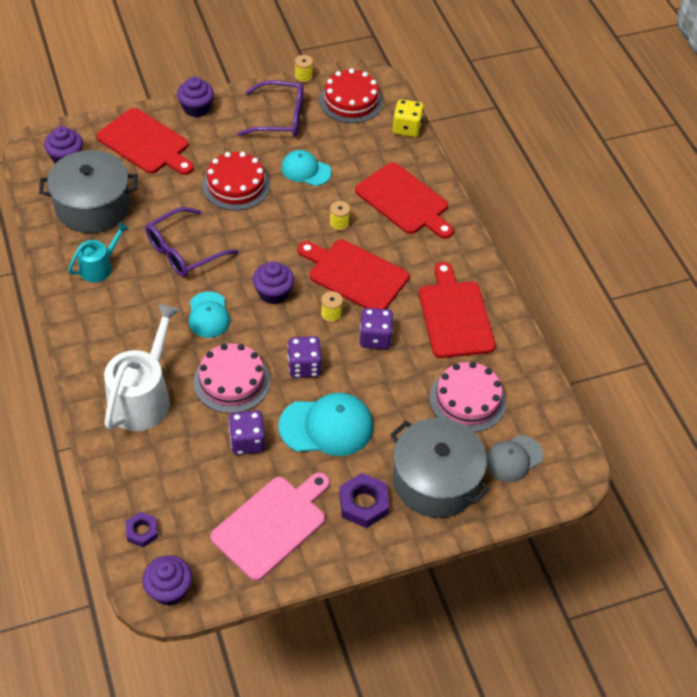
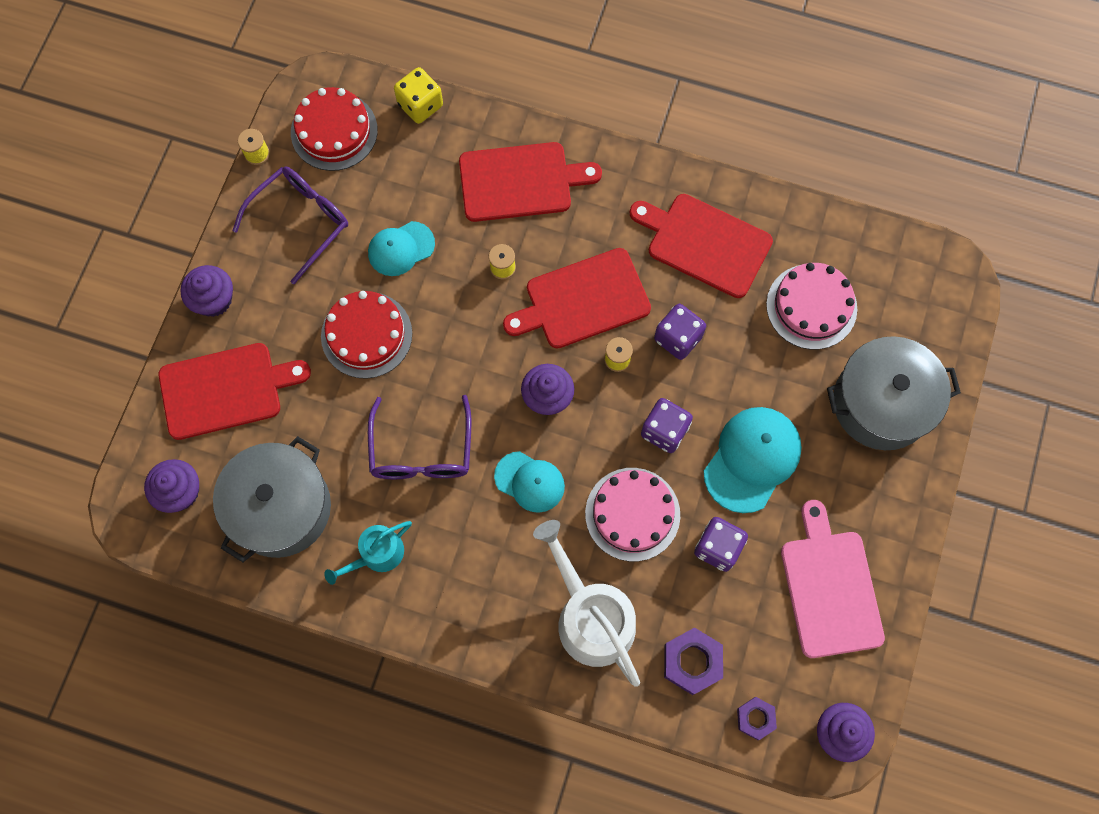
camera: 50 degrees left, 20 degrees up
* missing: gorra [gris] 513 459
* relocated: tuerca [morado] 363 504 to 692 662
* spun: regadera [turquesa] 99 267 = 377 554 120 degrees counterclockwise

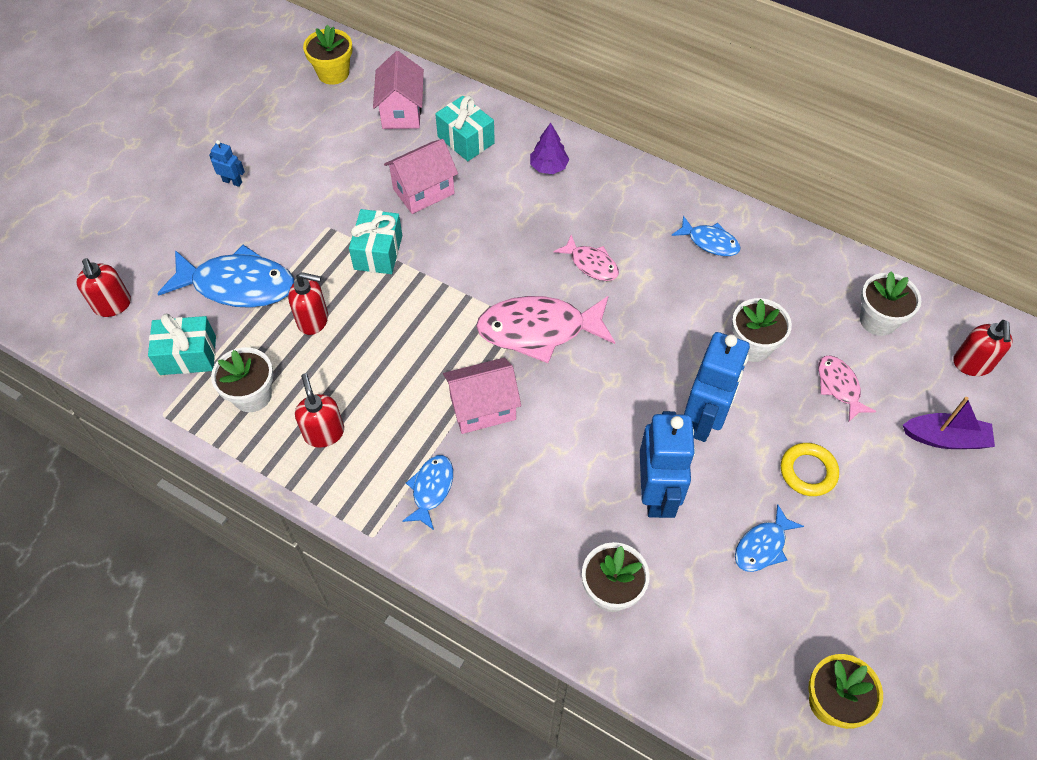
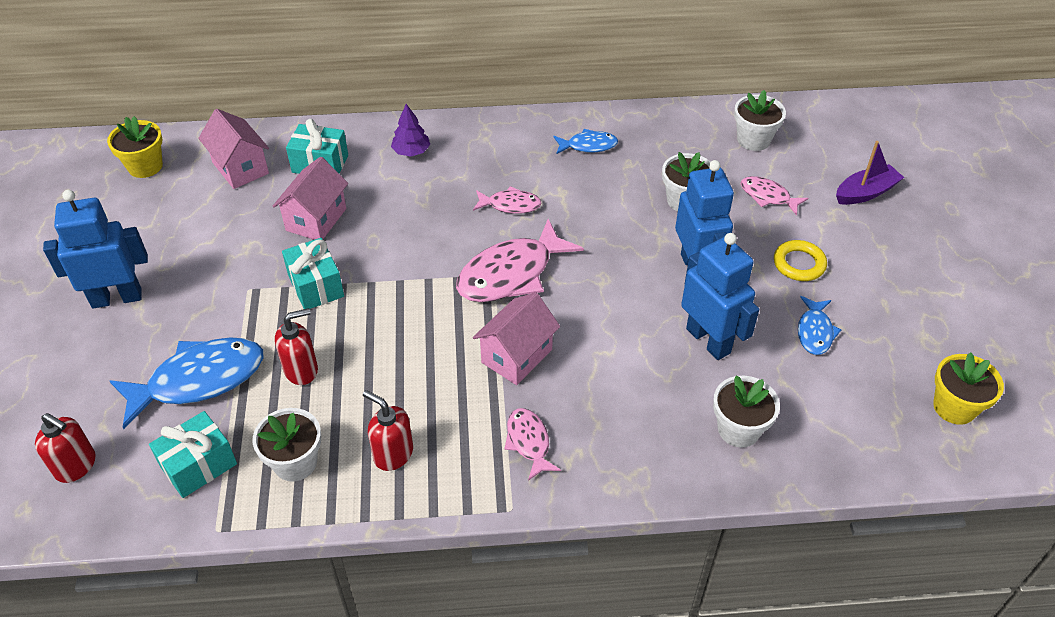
camera: 35 degrees left, 10 degrees down
* missing: dispensador de jabón [rojo] 972 364
* colour: pez [azul] 431 489 to pez [rosa] 529 442
* size: robot [azul] 232 181 = 117 298 x2.26

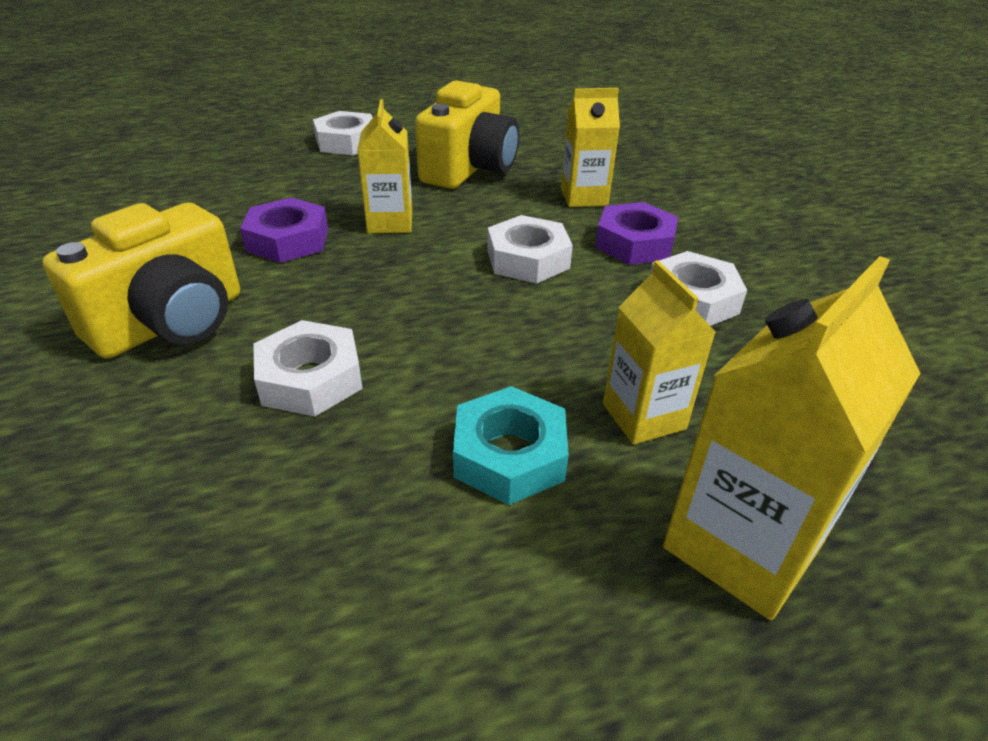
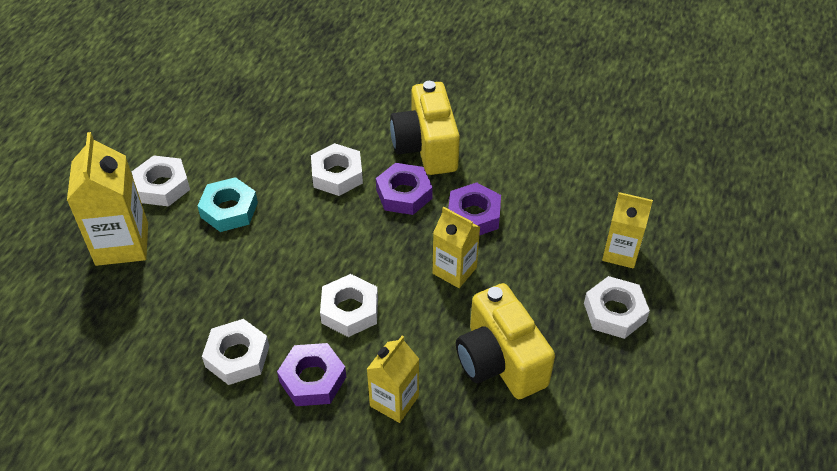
camera: 130 degrees right, 10 degrees up
* appeared: tuerca [blanco] 162 186
* appeared: tuerca [morado] 404 194
* relocated: cartón de leche [amarillo] 643 416 to 620 253

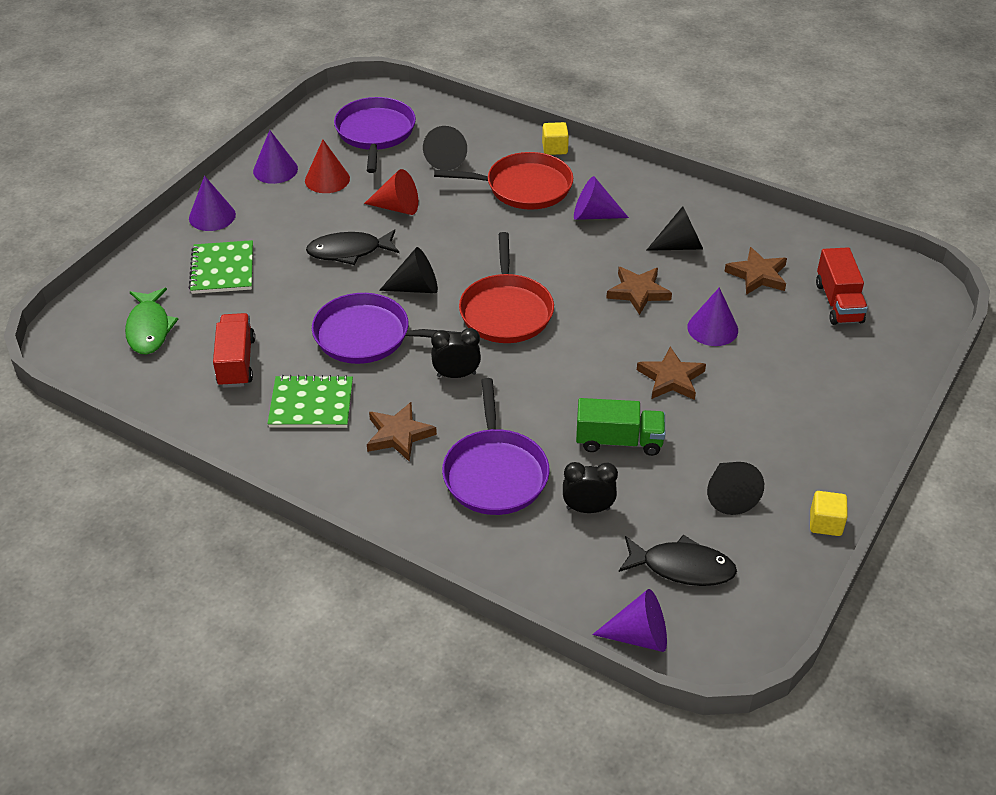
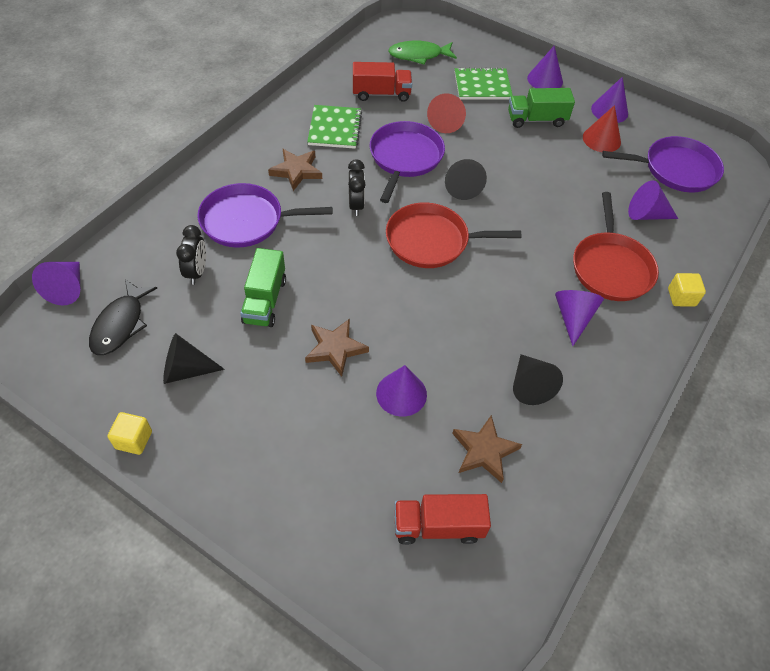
camera: 90 degrees right, 10 degrees up
* missing: pez [negro] 349 251
* missing: estrella [marrón] 638 292
* appeared: camión [verde] 536 119
* relocated: cono [rojo] 397 207 to 446 122
* colour: cono [negro] 446 158 to cono [morado] 646 214

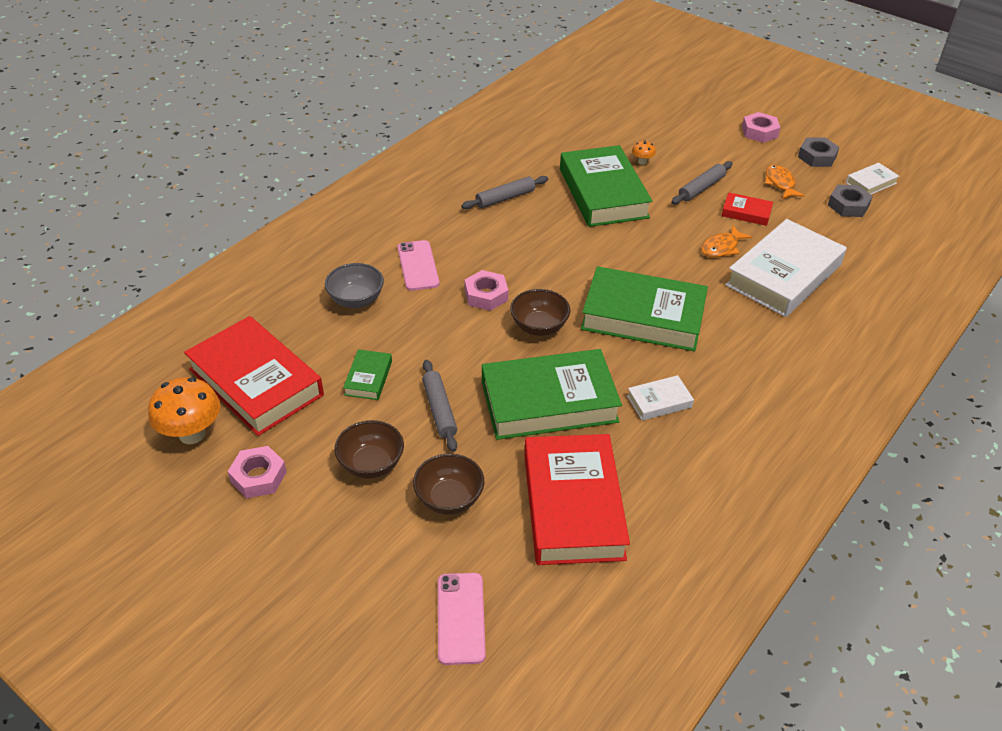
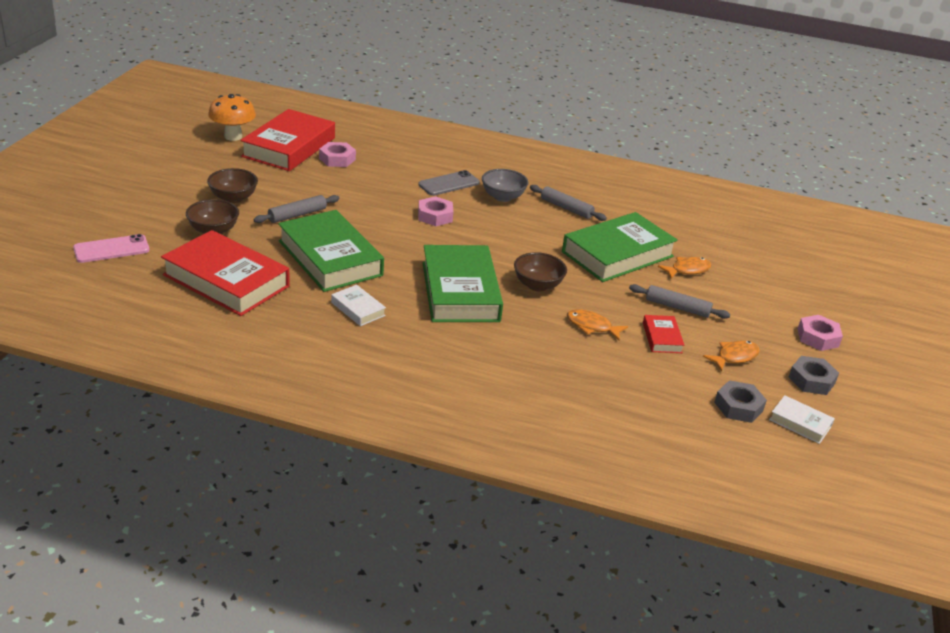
camera: 65 degrees right, 10 degrees down
* missing: libro [verde] 368 378
* missing: libro [blanco] 784 275
* relocated: tuerca [rosa] 258 477 to 337 159
* relocated: cuenco [gris] 356 300 to 503 197
* relocated: cuenco [marrón] 539 327 to 537 285
* exchanged: seta [naranja] 642 162 to pez [naranja] 687 270
* colour: móvil [rosa] 418 266 to móvil [gris] 449 184
* spun: libro [rojo] 573 505 = 226 280 60 degrees clockwise

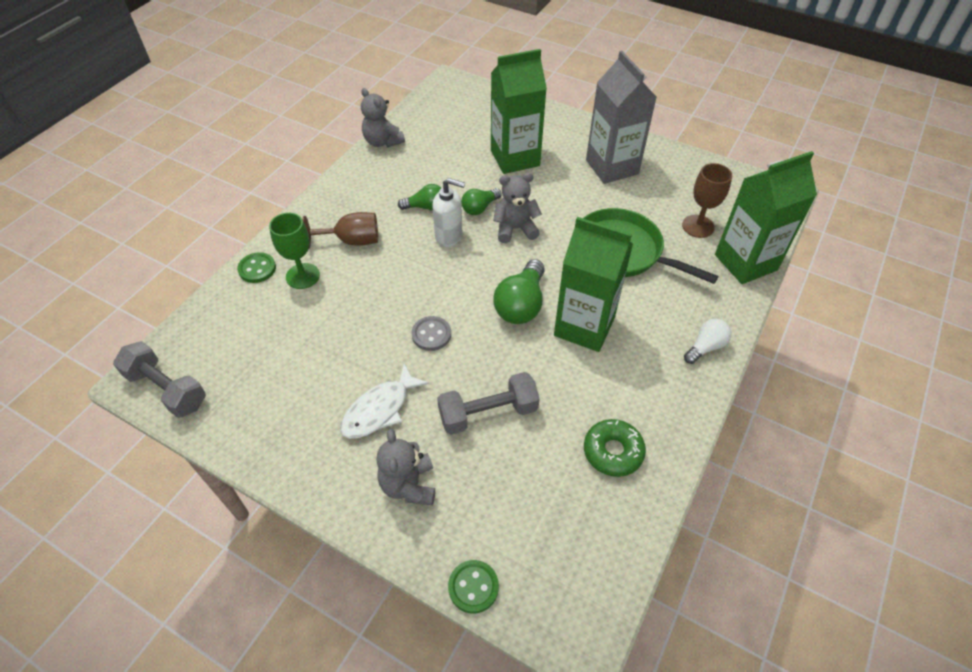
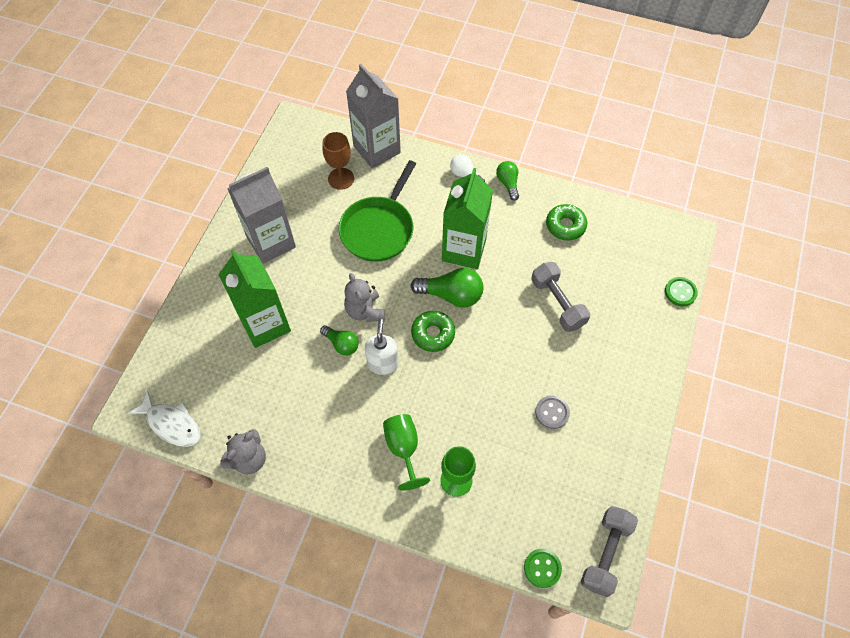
camera: 100 degrees left, 10 degrees up
* missing: osito [gris] 409 485
* appeared: rosquilla [verde] 433 334
* relocated: botón [verde] 257 269 to 542 568
* relocated: pez [blanco] 380 409 to 171 424
* relocated: bombilla [verde] 425 207 to 508 183
* relocated: botón [gris] 431 334 to 552 413
* colour: copa [marrón] 352 241 to copa [verde] 403 448
* colour: cartón de leche [verde] 745 262 to cartón de leche [gris] 377 149

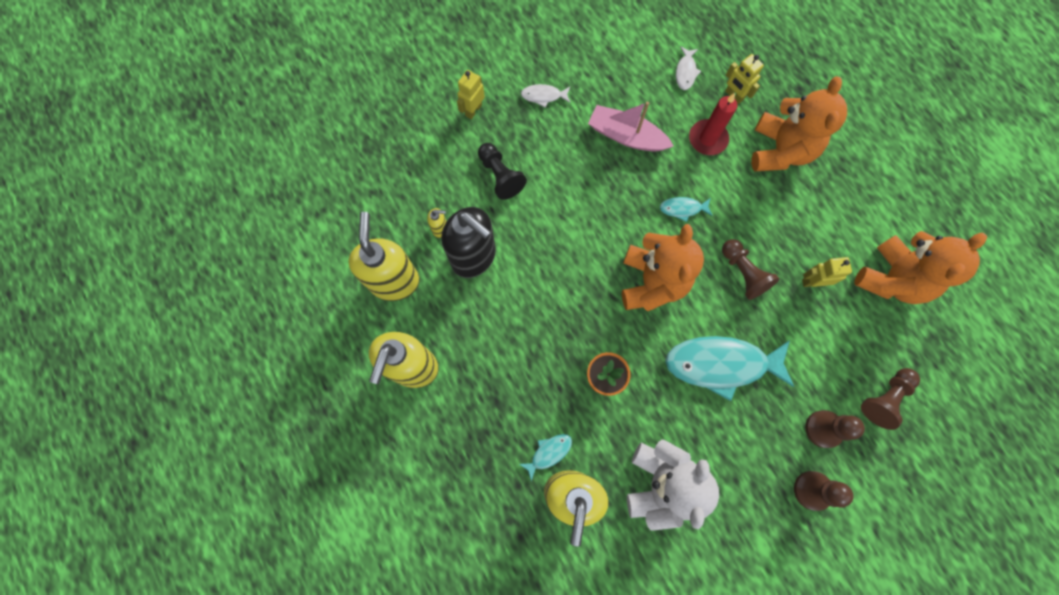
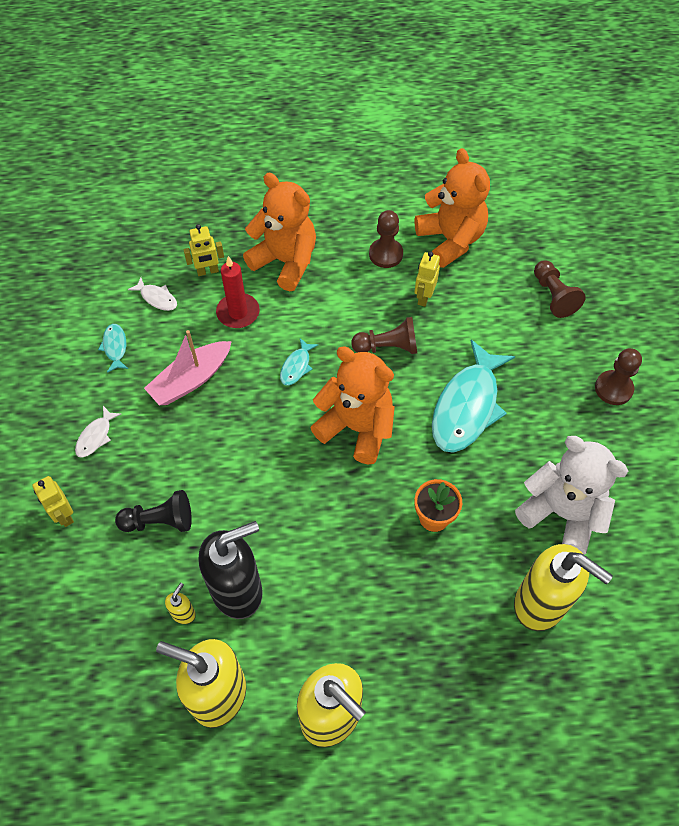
camera: 65 degrees left, 15 degrees down
* relocated: pez [turquesa] 549 453 to 115 347
* relocated: peón [marrón] 823 429 to 386 254

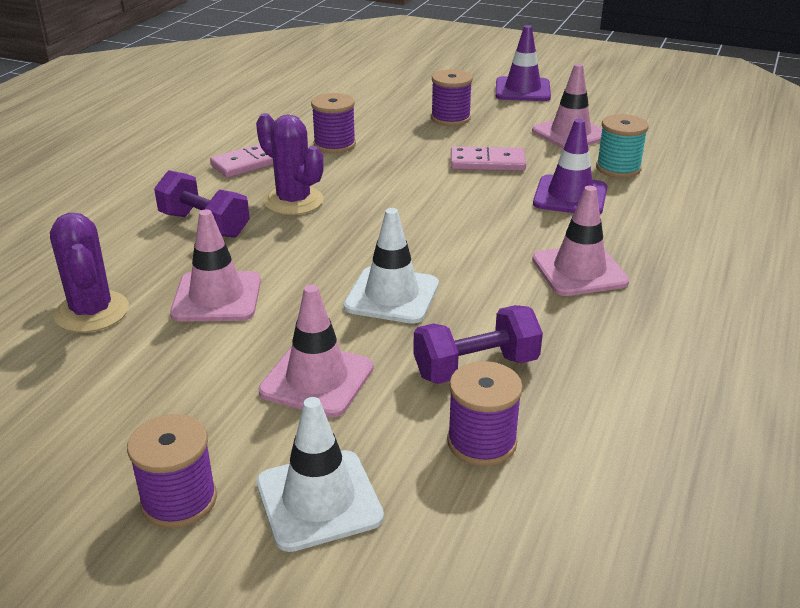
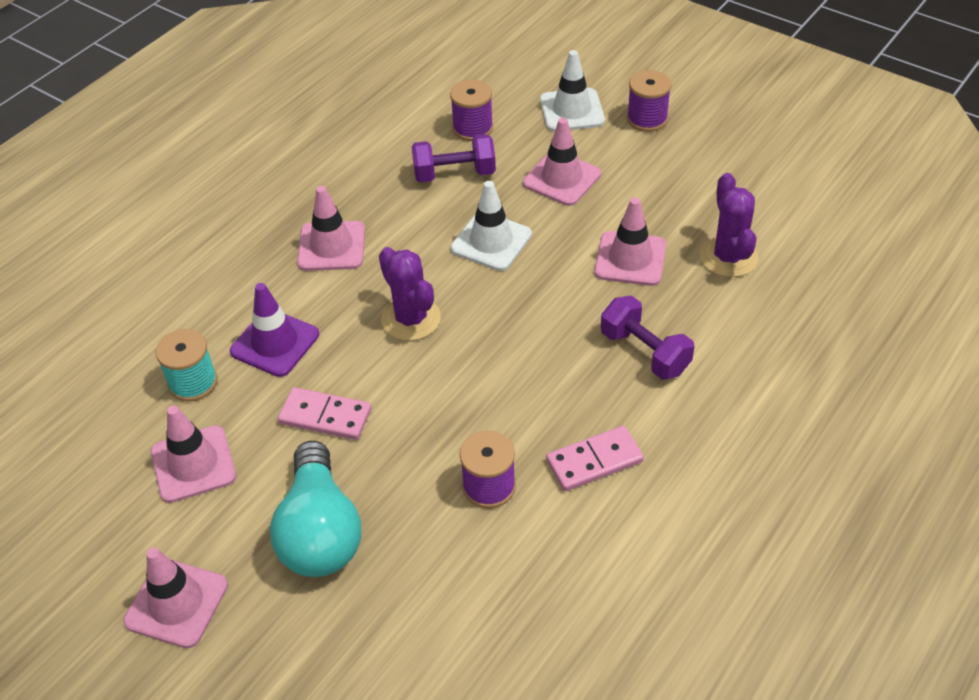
camera: 165 degrees left, 15 degrees up
* relocated: cactus [morado] 293 201 to 411 319
* exchanged: carrete [morado] 450 118 to bombilla [turquesa] 320 531
* colour: cono de tráfico [morado] 522 90 to cono de tráfico [rosa] 176 603

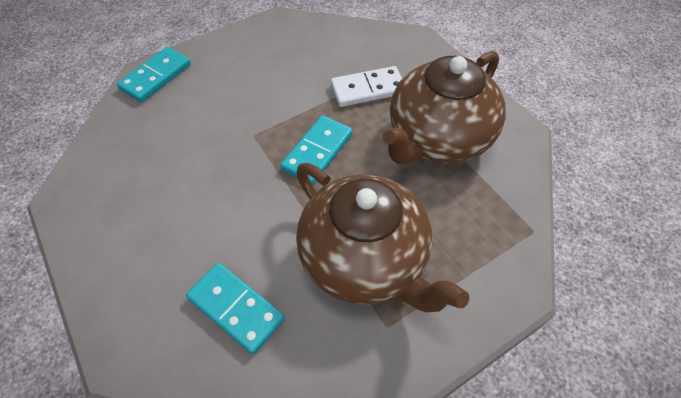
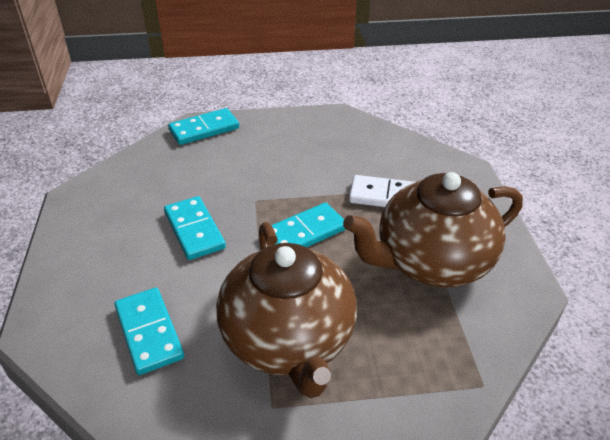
camera: 25 degrees right, 15 degrees down
* appeared: ficha de dominó [turquesa] 194 230

